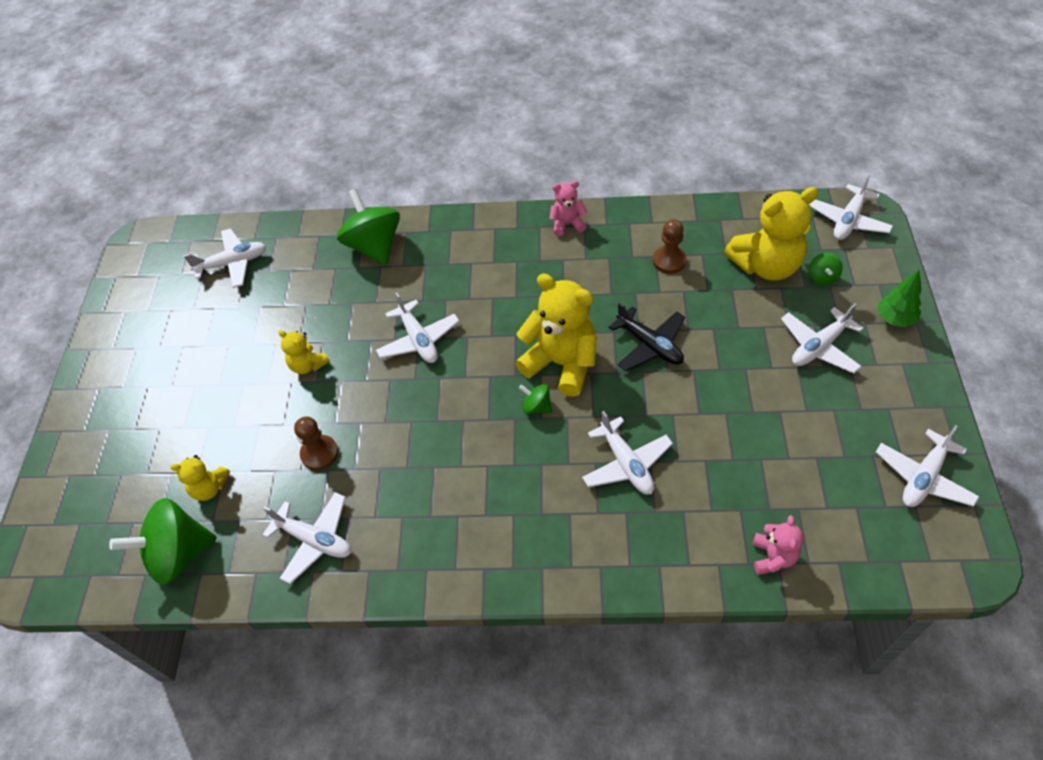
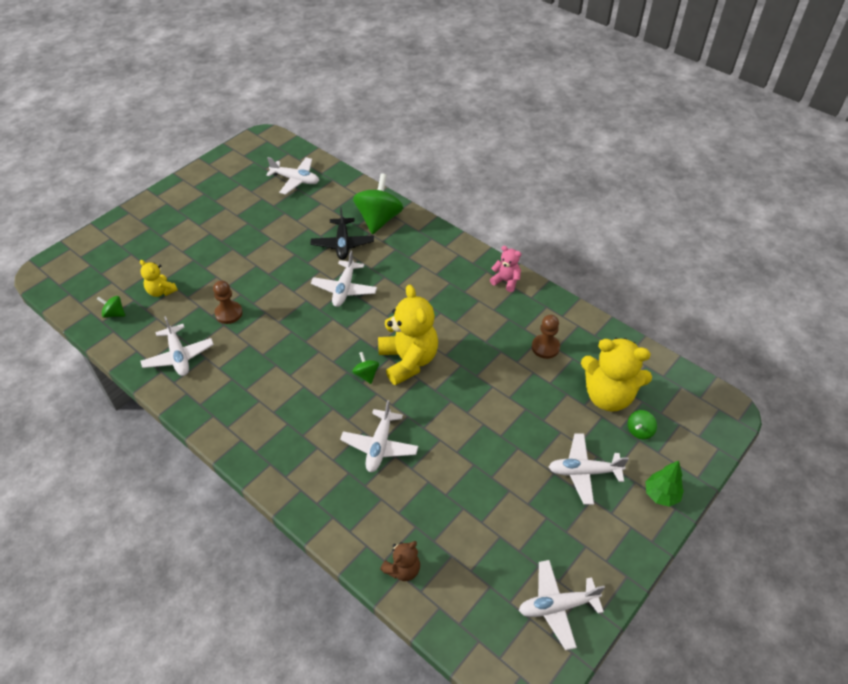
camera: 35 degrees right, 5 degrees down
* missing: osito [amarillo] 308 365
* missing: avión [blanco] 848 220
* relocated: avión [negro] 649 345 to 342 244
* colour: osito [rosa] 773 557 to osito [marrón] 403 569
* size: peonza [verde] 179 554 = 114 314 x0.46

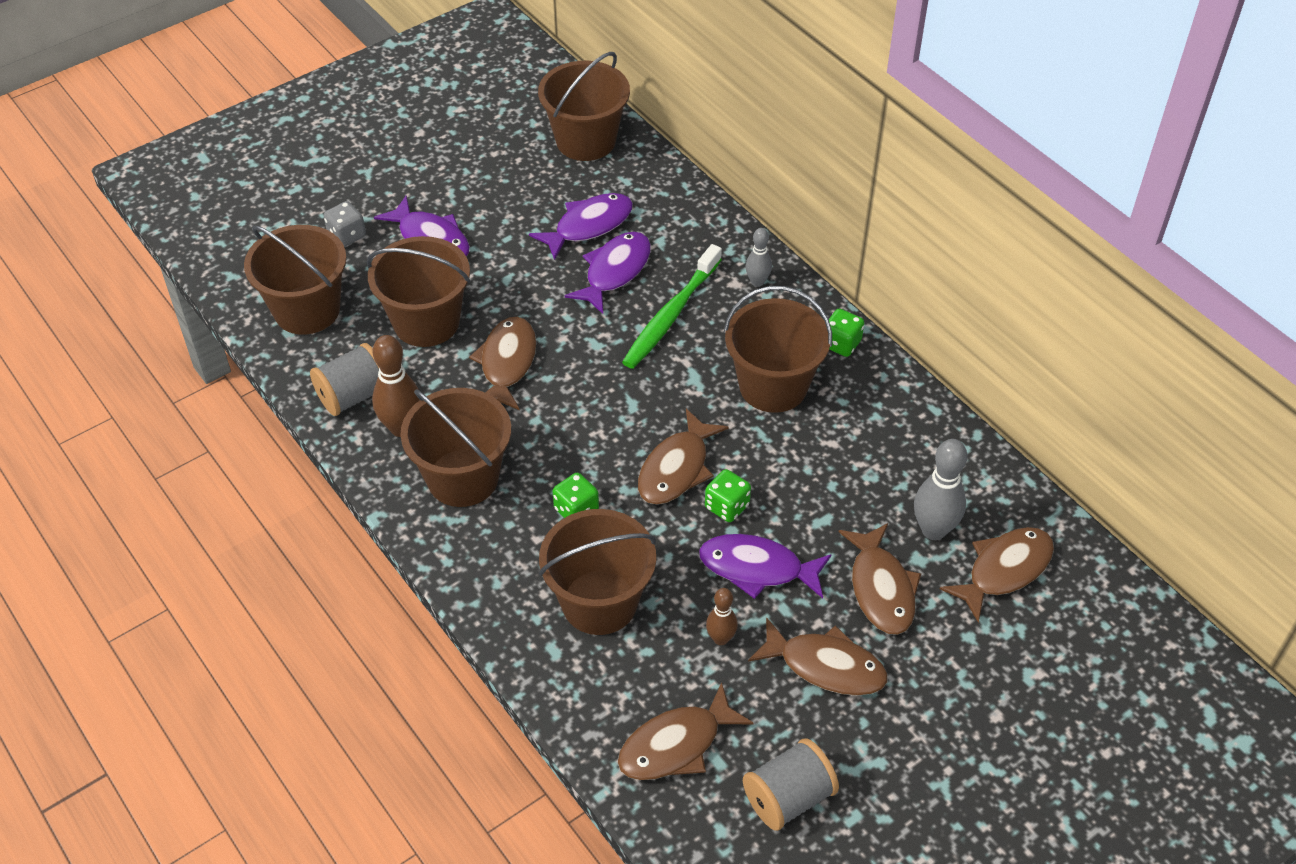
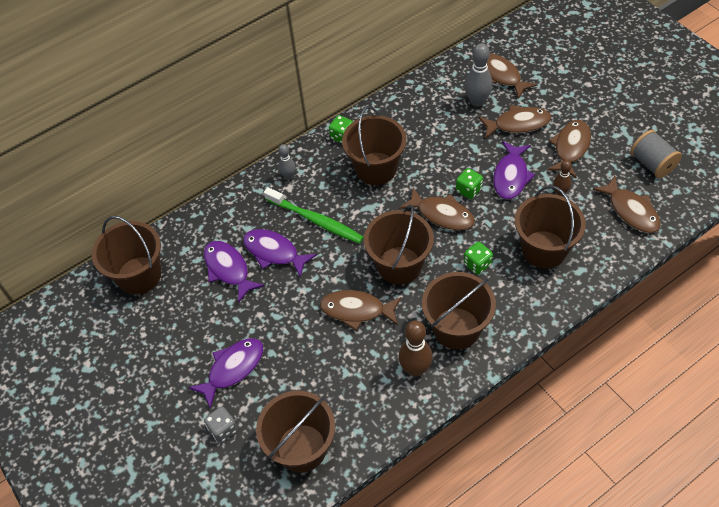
camera: 85 degrees left, 5 degrees up
* missing: carrete [gris] 353 396
* relocated: balde [marrón] 426 322 to 399 265

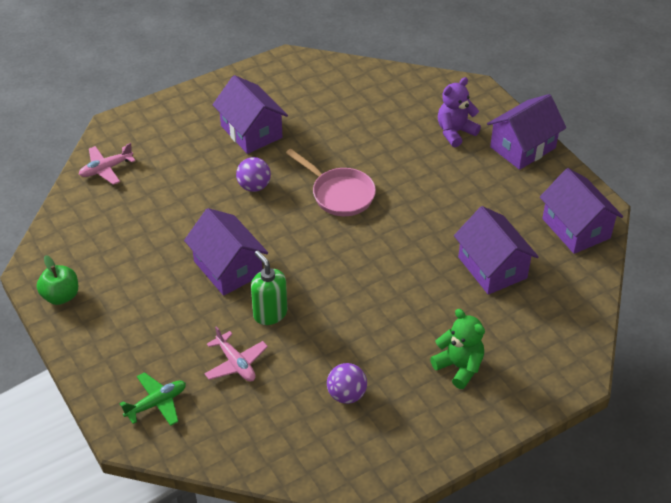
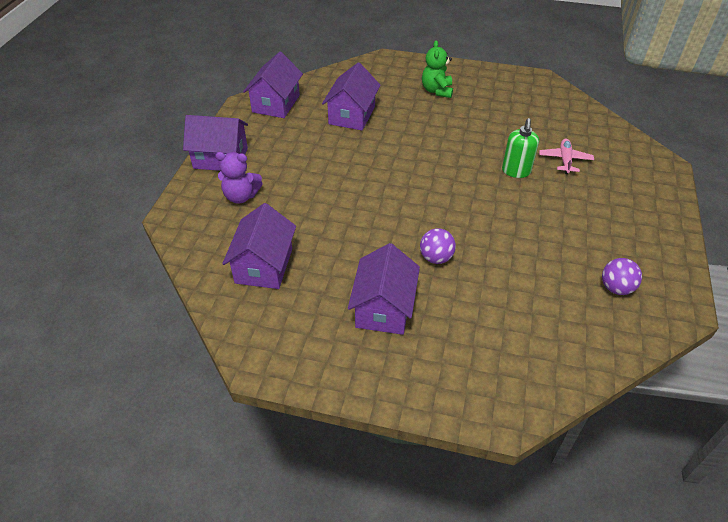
camera: 135 degrees left, 0 degrees up
* missing: manzana [verde] 61 296
* missing: avión [rosa] 106 169
* missing: avión [verde] 156 403
* missing: sartén [rosa] 339 194
* relocated: casa [morado] 228 268 to 264 266
* relocated: pelota [morado] 346 395 to 616 288

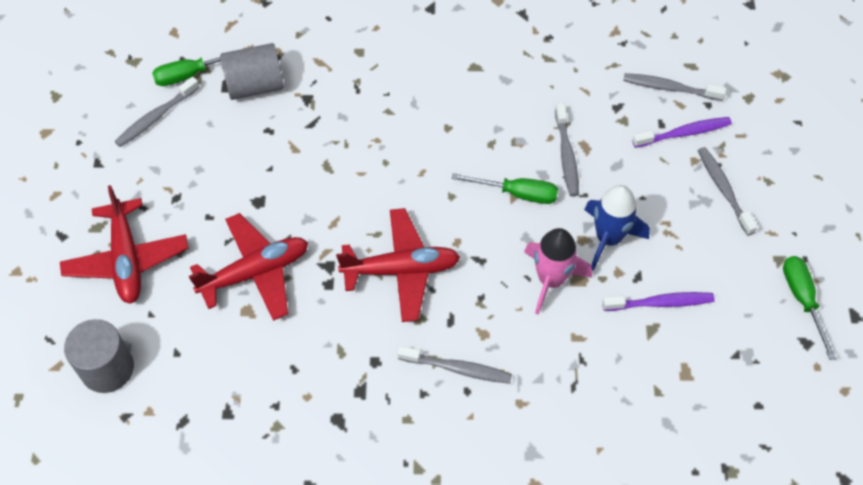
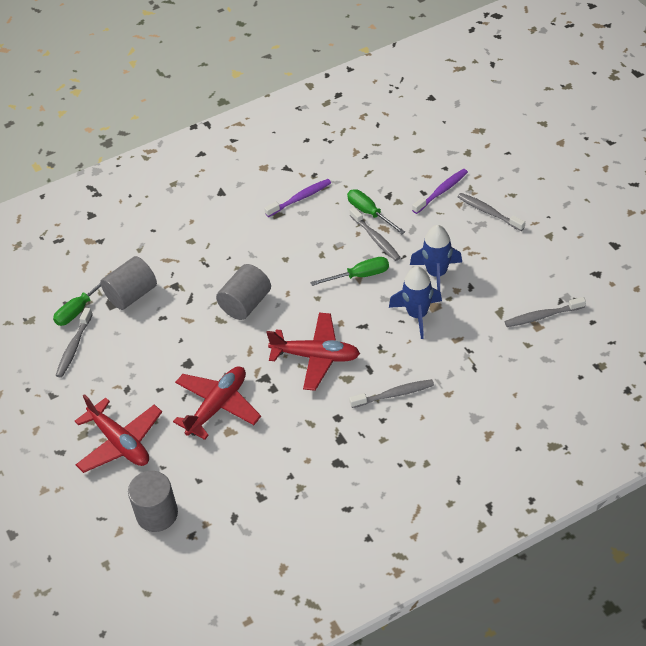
camera: 25 degrees left, 10 degrees down
* appeared: cilindro [gris] 245 304
* relocated: cepillo de dientes [morado] 660 303 to 300 198
* relocated: cepillo de dientes [gris] 670 88 to 542 316
* relocated: destornillador [verde] 802 300 to 369 213
* colour: cohete [rosa] 551 280 to cohete [azul] 417 315
* spun: avión [rojo] 401 270 = 316 356 45 degrees clockwise

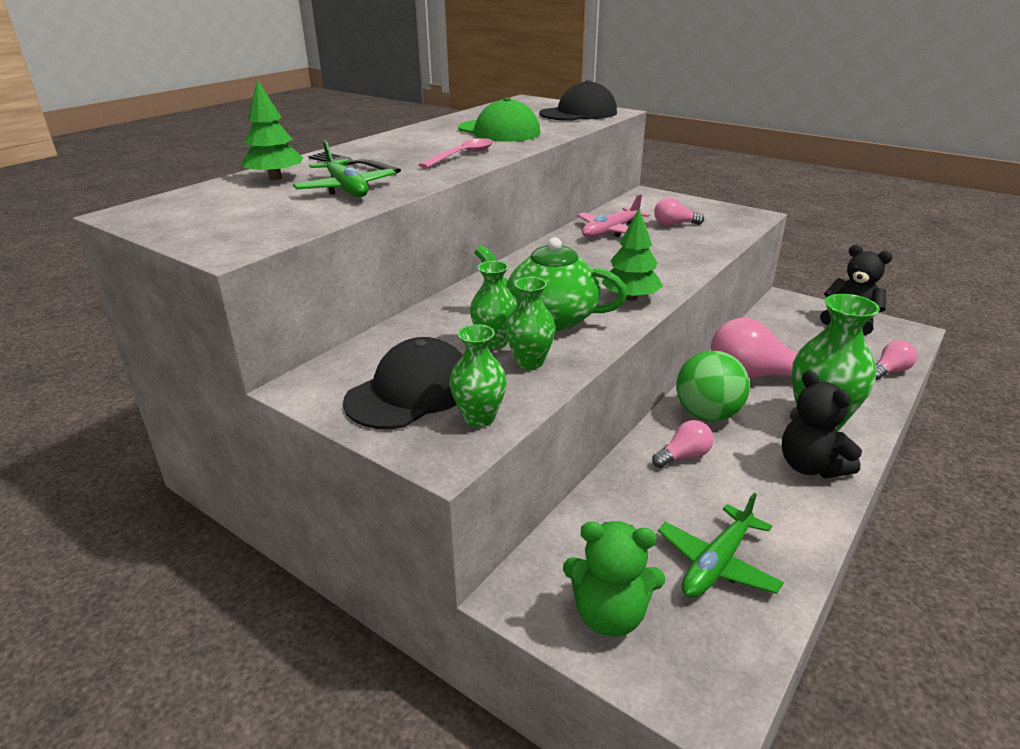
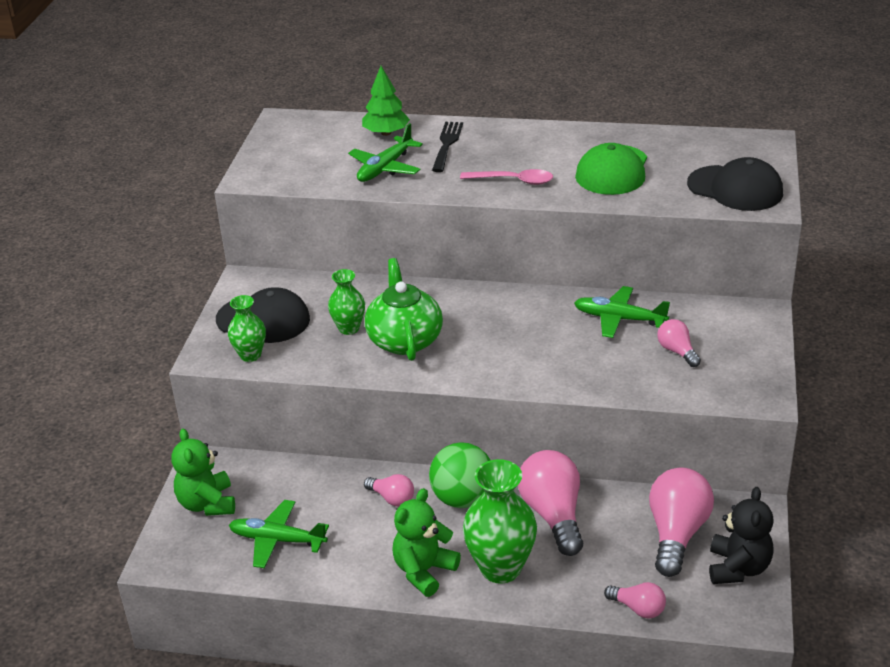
camera: 65 degrees right, 5 degrees up
* missing: florero [verde] 530 362
* missing: árbol [verde] 630 298
* appeared: bombilla [rosa] 676 534
* colour: avión [rosa] 611 231 to avión [verde] 619 319
* colour: osito [negro] 810 466 to osito [verde] 424 571

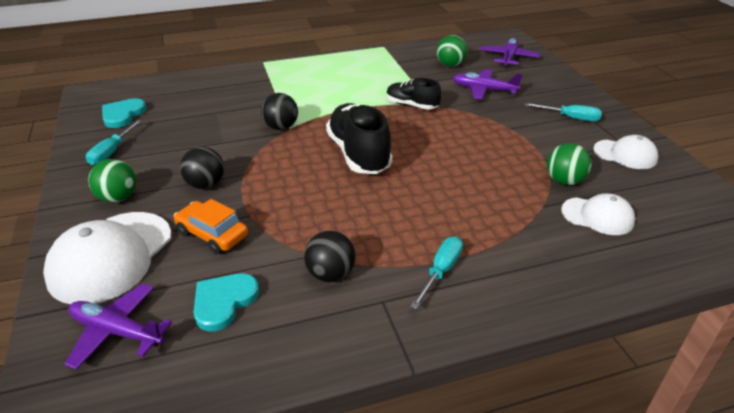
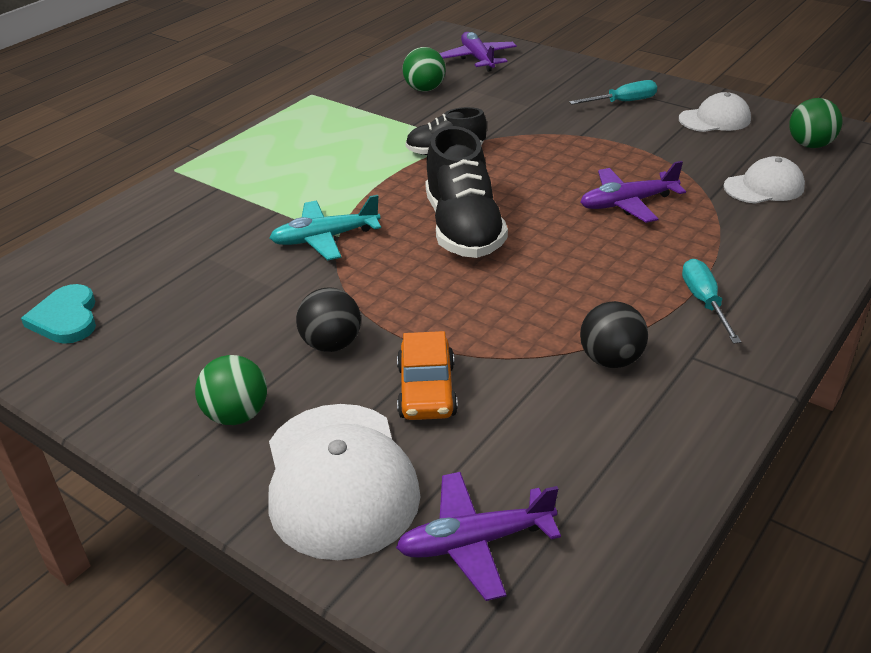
camera: 35 degrees left, 0 degrees up
* missing: destornillador [turquesa] 112 152
* missing: corazón [turquesa] 224 302
* relocated: avión [morado] 483 90 to 627 203
* relocated: pelota [verde] 564 181 to 810 145
* exchanged: pelota [negro] 281 127 to avión [turquesa] 325 238
* spun: coche [naranja] 212 234 = 427 391 90 degrees counterclockwise
* spun: zapato [negro] 358 154 = 463 229 135 degrees counterclockwise

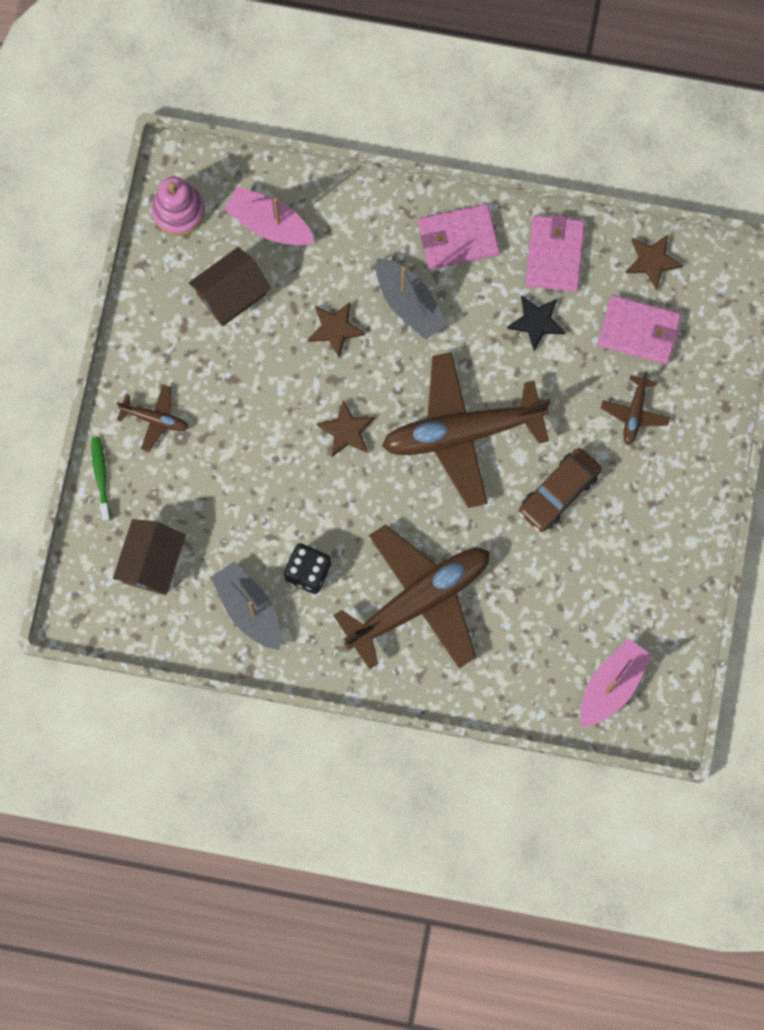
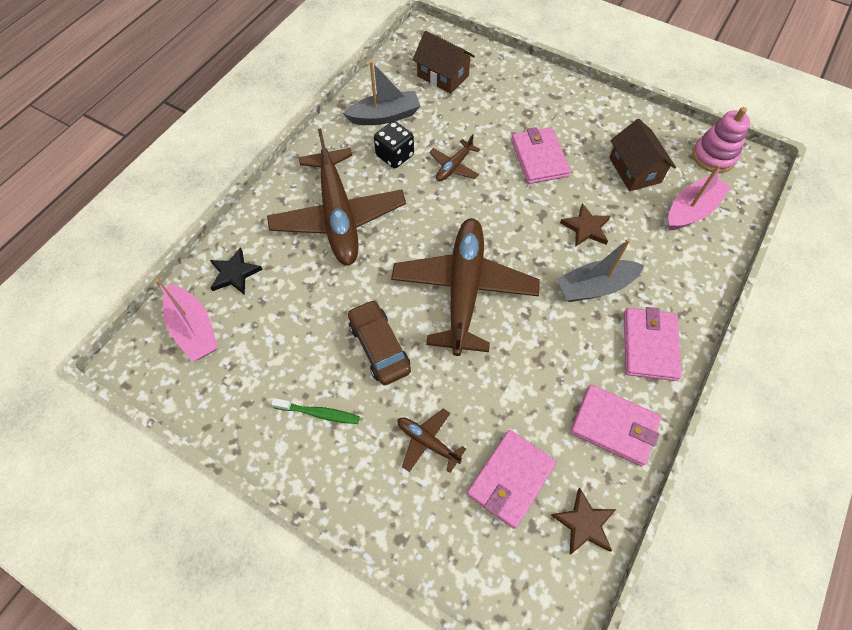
camera: 110 degrees right, 15 degrees down
* missing: estrella [marrón] 346 431
* appeared: cartera [rosa] 539 158
* relocated: cepillo de dientes [verde] 101 477 to 319 413
* relocated: avión [marrón] 155 419 to 454 166
* relocated: estrella [negro] 536 322 to 234 273

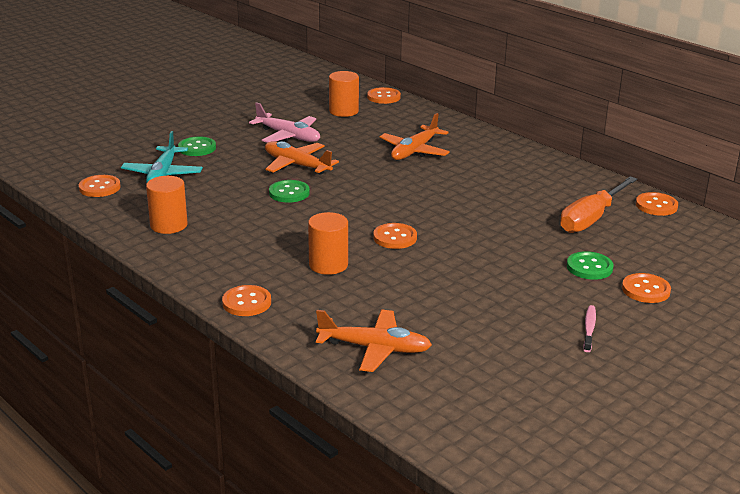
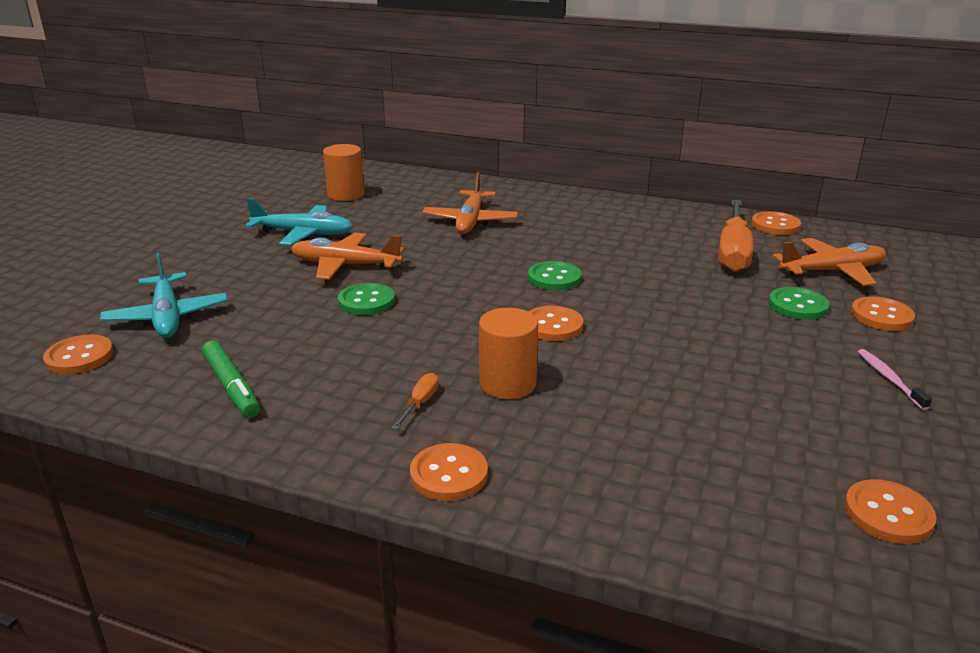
camera: 25 degrees left, 0 degrees up
* appeared: destornillador [naranja] 420 403
* relocated: botón [verde] 197 148 to 554 278
* relocated: avión [naranja] 374 348 to 832 271
* relocated: botón [naranja] 383 97 to 888 514
* exchanged: cilindro [naranja] 169 225 to rotulador [verde] 231 386
* colour: avión [rosa] 288 136 to avión [turquesa] 303 234

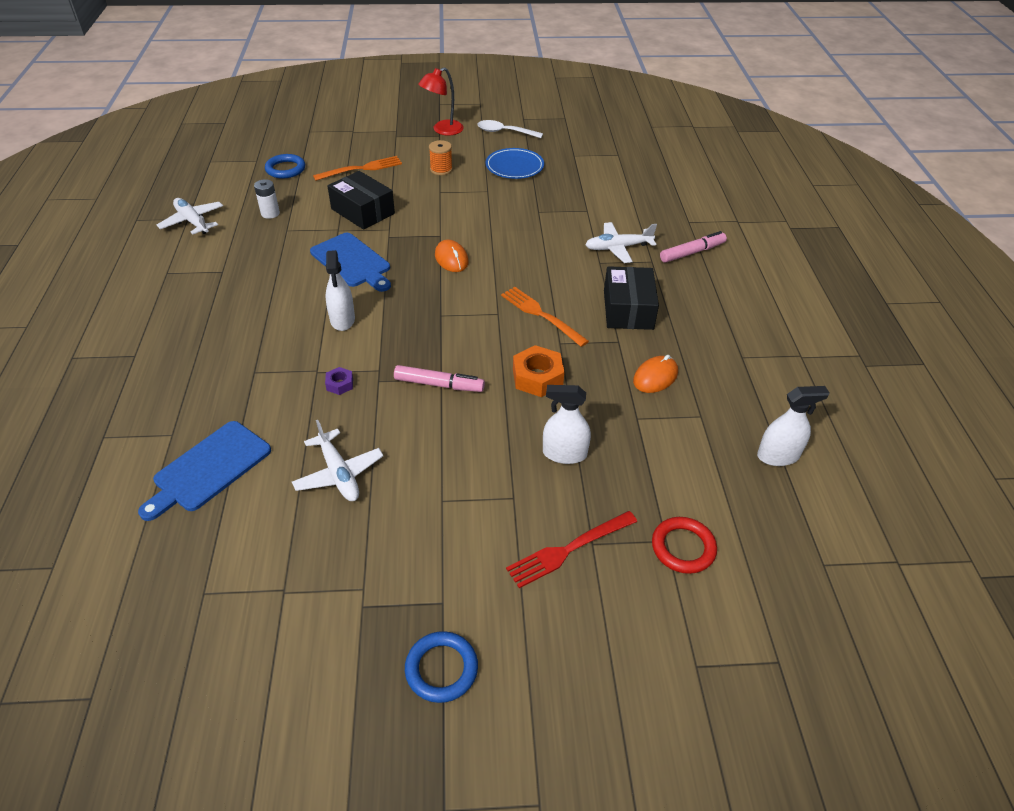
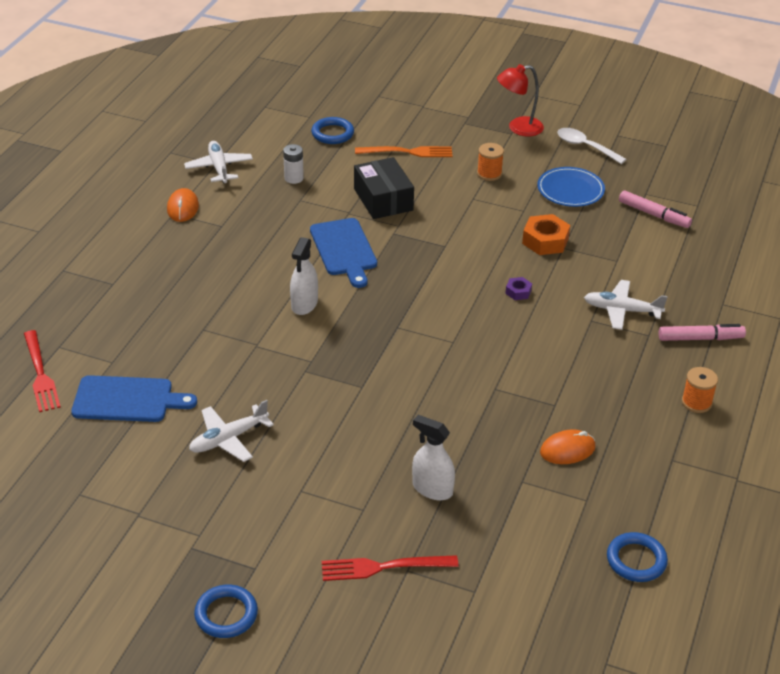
camera: 25 degrees right, 5 degrees down
* missing: tenedor [naranja] 540 315
* missing: caja [negro] 628 309
* missing: anillo [rojo] 683 547
* appeared: tenedor [rojo] 41 374
* appeared: carrete [naranja] 696 402
* relocated: tuerca [morado] 340 384 to 518 292
* relocated: rotulador [rosa] 439 384 to 653 214
* relocated: ratón [naranja] 451 259 to 183 208
* relocated: tuerca [naranja] 537 377 to 545 241
* exchanged: pulverizador [blanco] 778 456 to anillo [azul] 636 560
* spun: tabla de cortar [azul] 208 469 = 127 400 150 degrees counterclockwise
* spun: avión [blanco] 339 473 = 228 439 60 degrees clockwise

